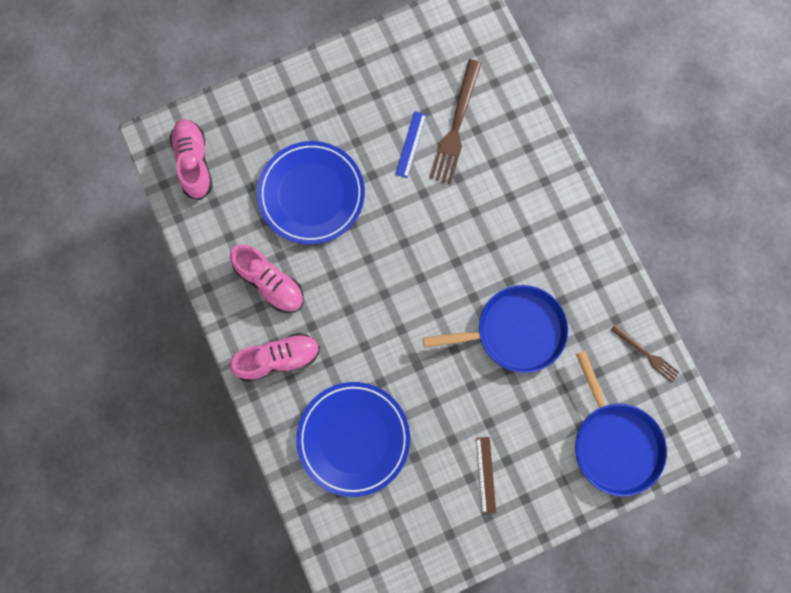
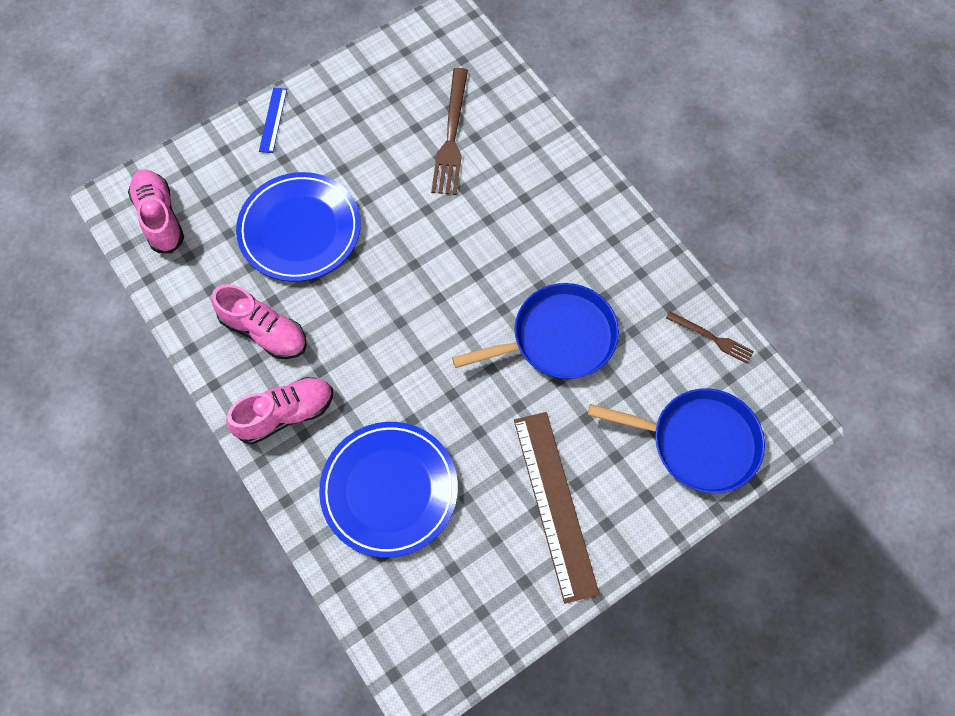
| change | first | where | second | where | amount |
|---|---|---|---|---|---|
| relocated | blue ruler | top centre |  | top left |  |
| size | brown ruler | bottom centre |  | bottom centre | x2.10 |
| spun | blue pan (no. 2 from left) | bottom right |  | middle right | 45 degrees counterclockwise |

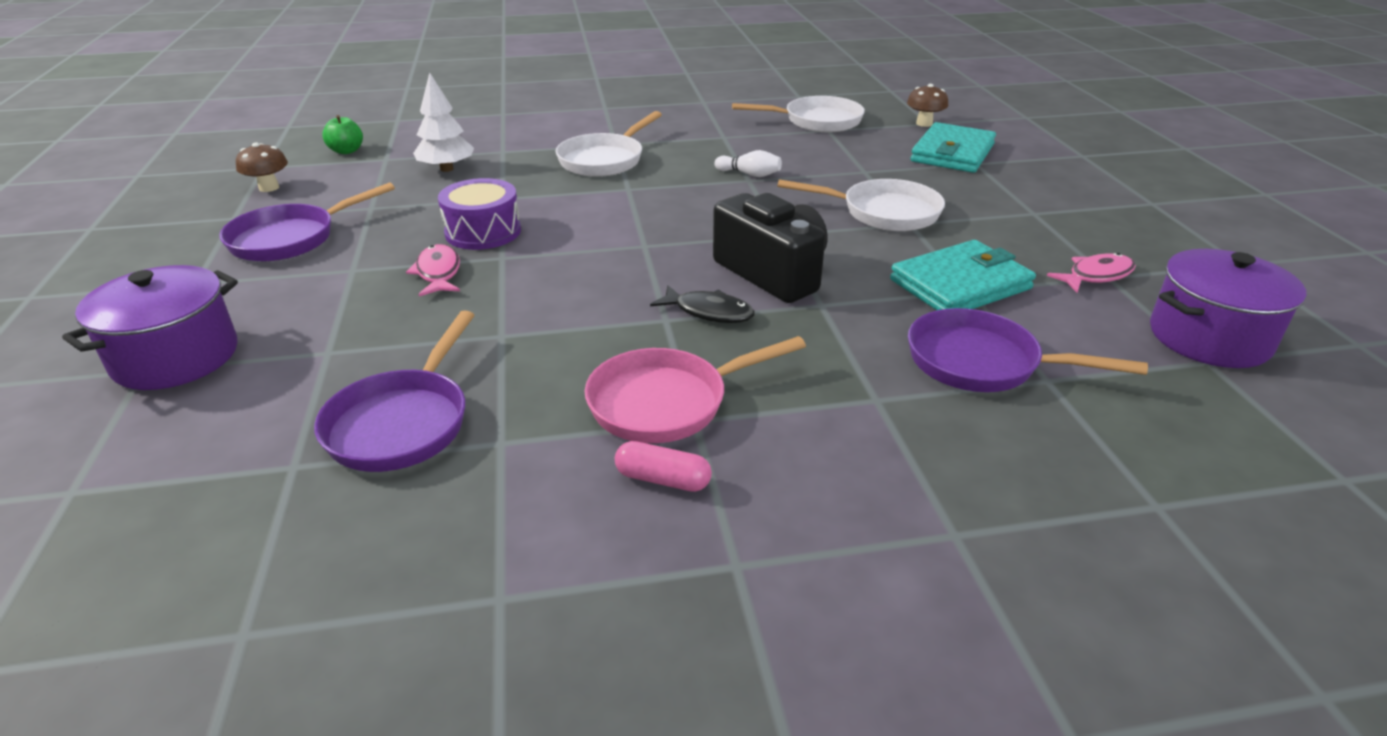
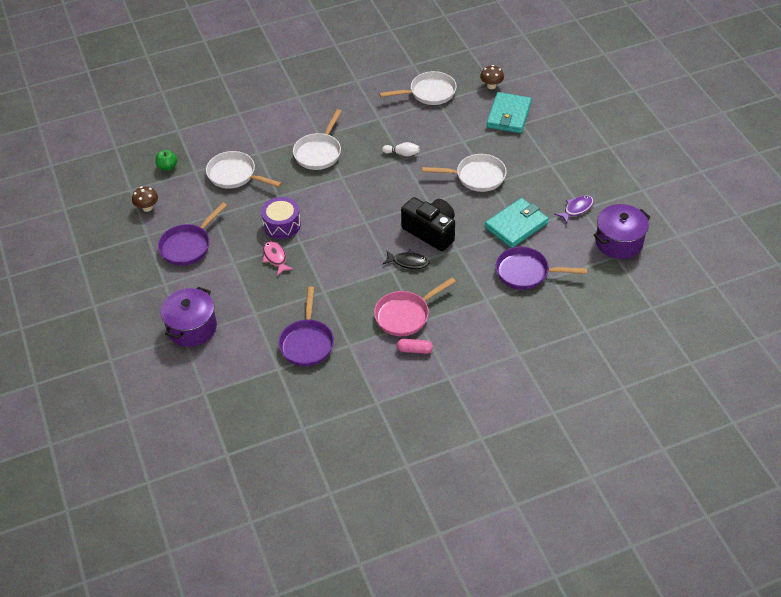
| change | first | where | second | where | amount |
|---|---|---|---|---|---|
| exchanged | white tree | top left | white pan (no. 1 from left) | top left |  |
| colour | pink fish (no. 2 from left) | middle right | purple fish | middle right |  |

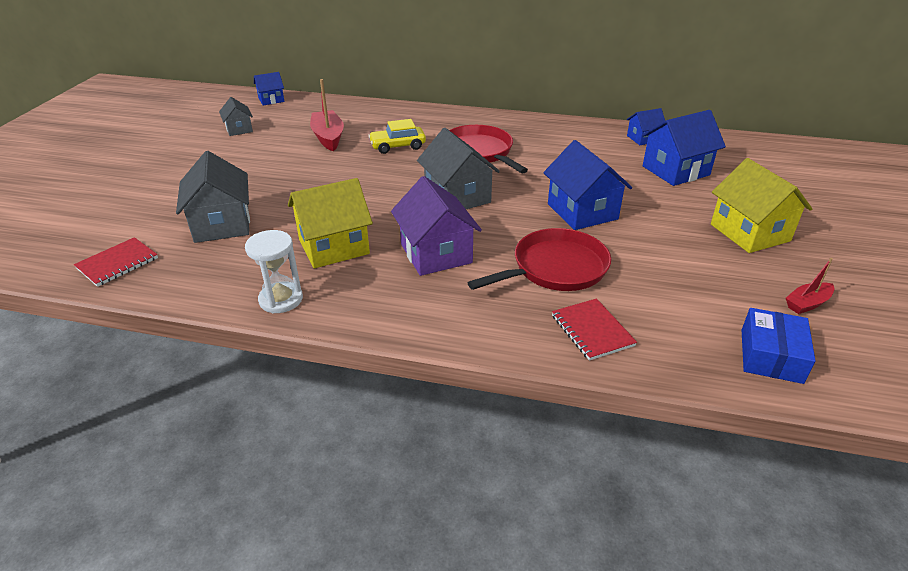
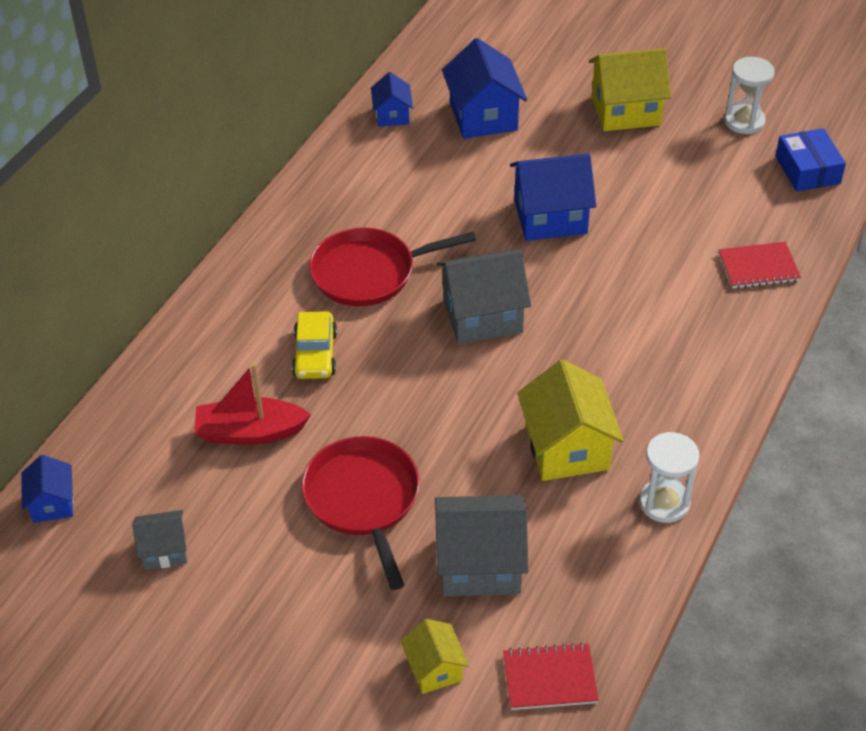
| change | first | where | second | where | amount |
|---|---|---|---|---|---|
| spun | red notebook (no. 1 from left) | middle left |  | bottom centre | 60 degrees counterclockwise |
| missing | purple house | centre |  |  |  |
| relocated | red pan (no. 2 from left in the first image) | centre | red pan (no. 1 from left) | bottom centre |  |
| spun | blue box | middle right |  | top right | 45 degrees clockwise |
| exchanged | red boat (no. 2 from left) | middle right | white hourglass (no. 2 from left) | top right |  |
| appeared |  |  | yellow house (no. 1 from left) | bottom centre |  |

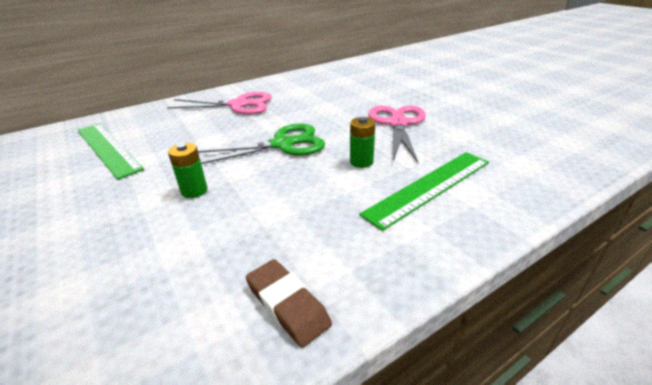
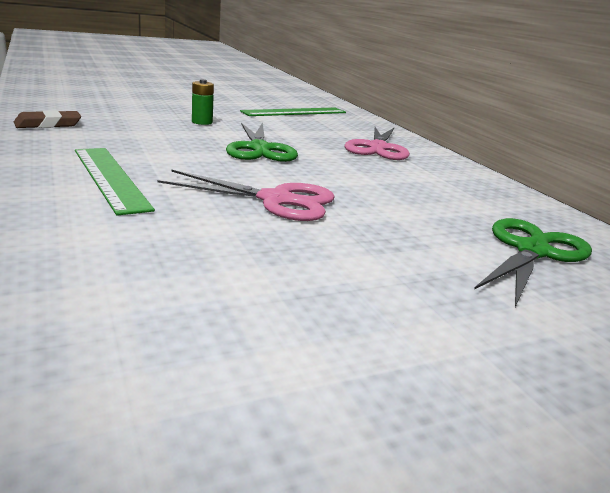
| change | first | where | second | where | amount |
|---|---|---|---|---|---|
| missing | green battery (no. 2 from left) | centre |  |  |  |
| appeared |  |  | green scissors (no. 2 from left) | middle right |  |

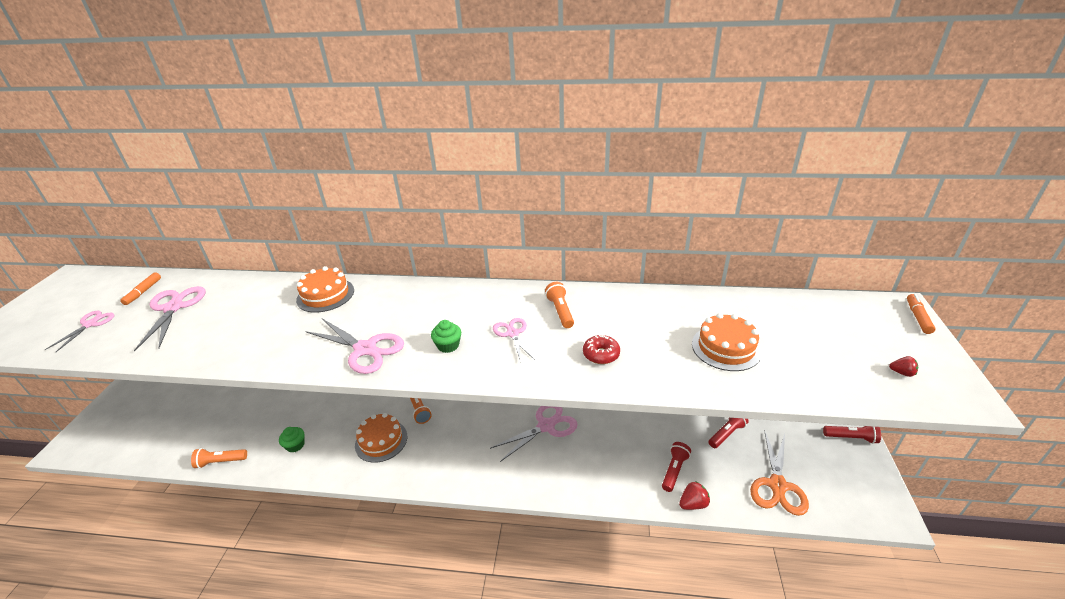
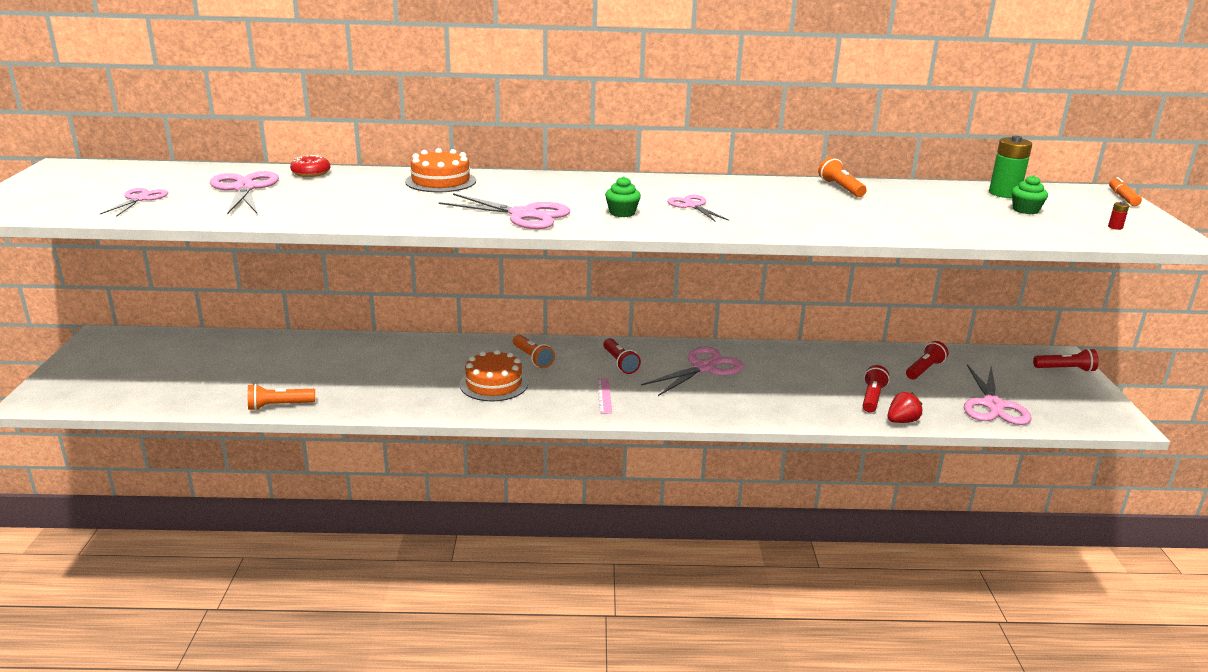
| change | first | where | second | where | amount |
|---|---|---|---|---|---|
| missing | orange marker (no. 1 from left) | middle left |  |  |  |
| relocated | green cupcake (no. 1 from left in the first image) | bottom left | green cupcake (no. 2 from left) | top right |  |
| relocated | orange flashlight (no. 3 from left) | centre |  | top right |  |
| relocated | red donut | centre |  | top left |  |
| missing | orange cake (no. 3 from left) | middle right |  |  |  |
| colour | orange scissors | bottom right | pink scissors (no. 6 from left) | middle right |  |
| exchanged | red strawberry (no. 2 from left) | middle right | red battery | top right |  |
| appeared |  |  | pink ruler | centre |  |
| appeared |  |  | red flashlight (no. 1 from left) | centre |  |
| appeared |  |  | green battery | top right |  |

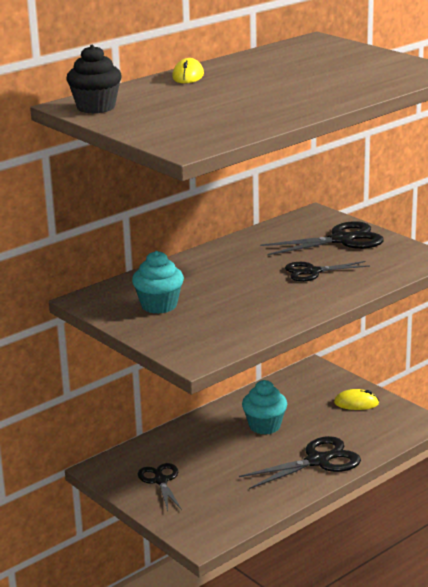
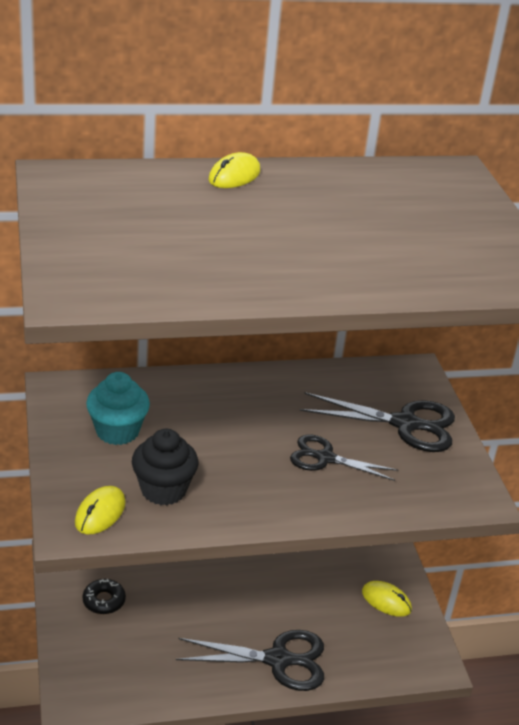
| change | first | where | second | where | amount |
|---|---|---|---|---|---|
| relocated | black cupcake | top left |  | middle left |  |
| exchanged | black scissors (no. 1 from left) | bottom centre | black donut | bottom left |  |
| missing | turquoise cupcake (no. 2 from left) | bottom centre |  |  |  |
| appeared |  |  | yellow mouse (no. 1 from left) | bottom left |  |

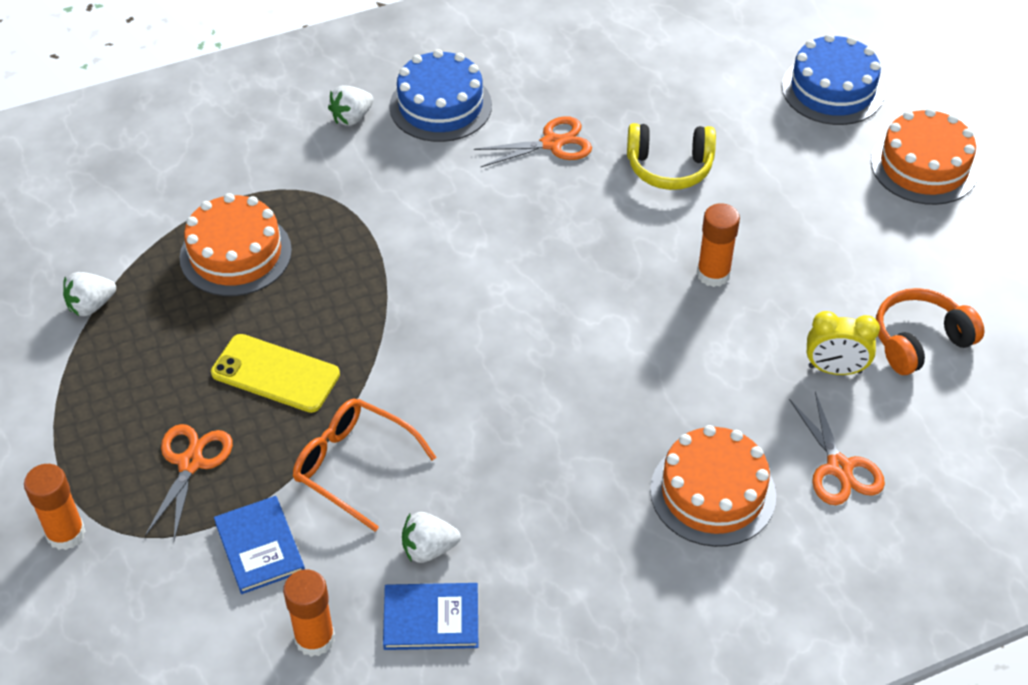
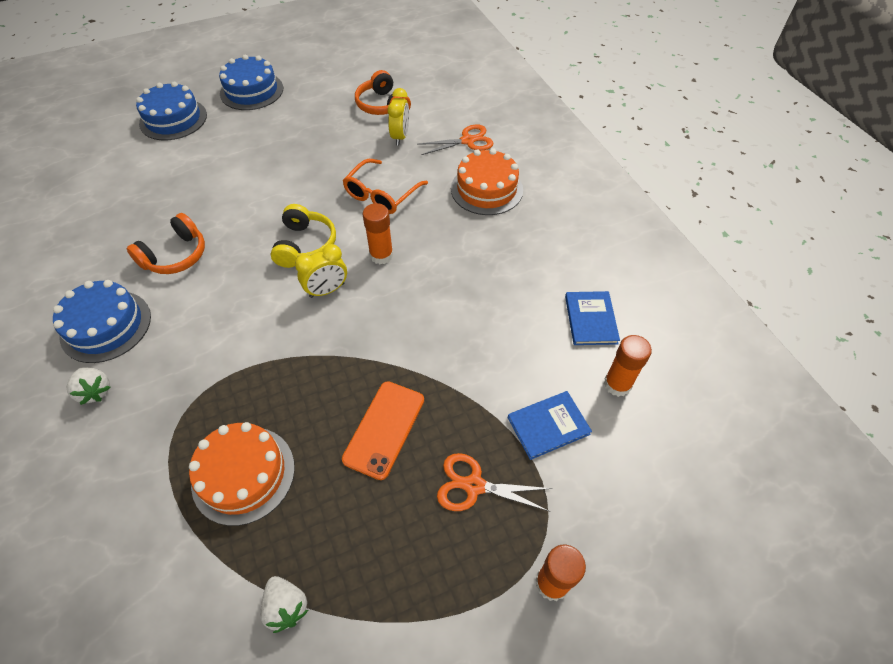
| change | first | where | second | where | amount |
|---|---|---|---|---|---|
| colour | yellow phone | middle left | orange phone | centre |  |
| relocated | orange glasses | bottom centre |  | top centre |  |
| missing | white strawberry (no. 3 from left) | bottom centre |  |  |  |
| exchanged | orange scissors (no. 2 from left) | top centre | orange headphones (no. 1 from left) | middle left |  |
| relocated | yellow headphones | top centre |  | centre |  |
| relocated | orange glue stick (no. 3 from left in the first image) | middle right | orange glue stick (no. 1 from left) | centre |  |
| colour | orange cake (no. 3 from left) | top right | blue cake (no. 3 from left) | top left |  |
| appeared |  |  | yellow clock (no. 1 from left) | centre |  |

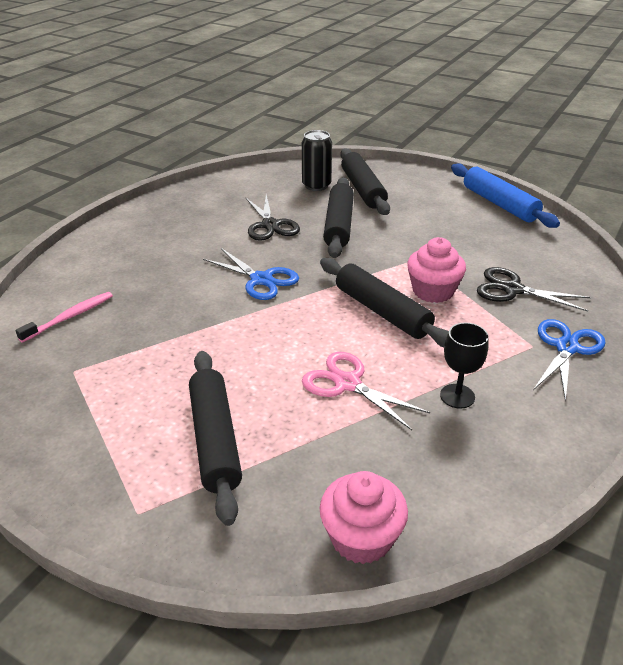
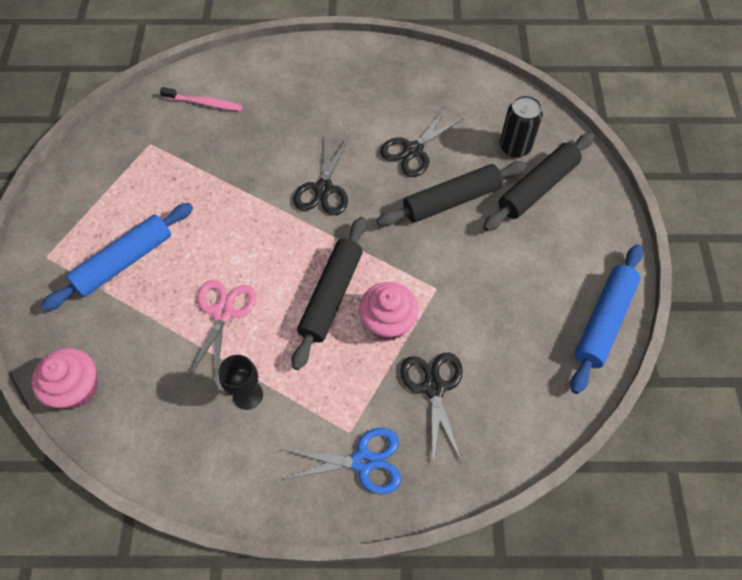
| change | first | where | second | where | amount |
|---|---|---|---|---|---|
| colour | black rolling pin (no. 1 from left) | centre | blue rolling pin (no. 1 from left) | middle left |  |
| colour | blue scissors (no. 1 from left) | centre | black scissors (no. 1 from left) | top centre |  |

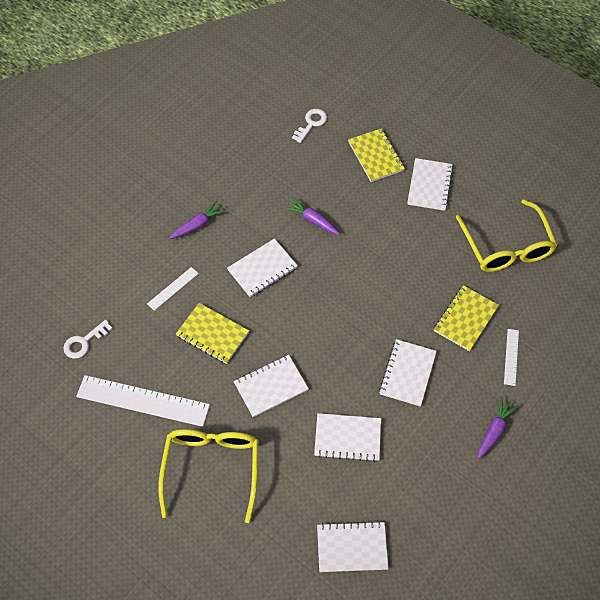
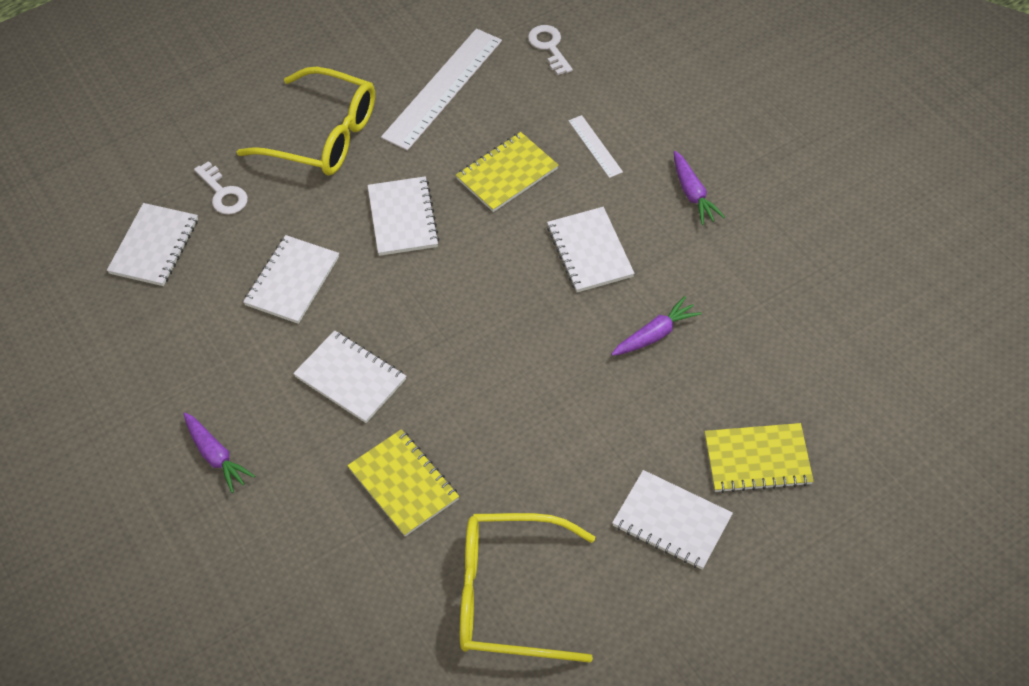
| change | first | where | second | where | amount |
|---|---|---|---|---|---|
| relocated | white key (no. 2 from left in the first image) | top centre | white key (no. 1 from left) | top left |  |
| missing | white ruler (no. 3 from left) | middle right |  |  |  |

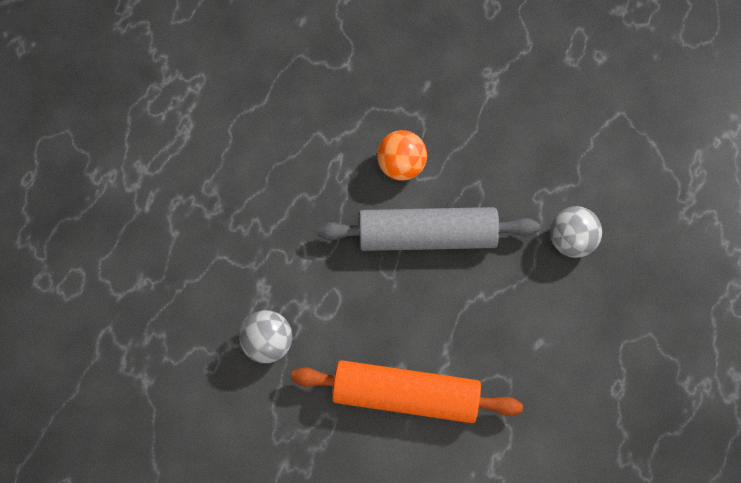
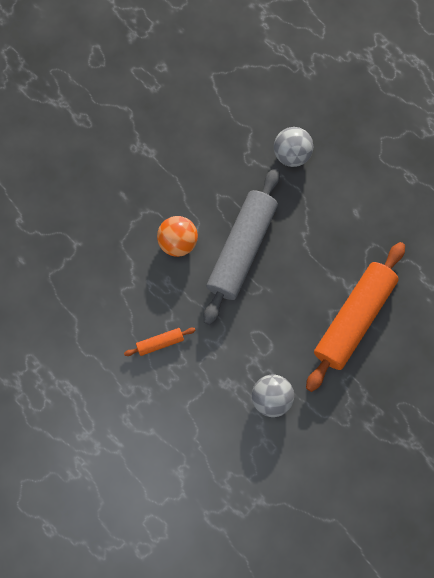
| change | first | where | second | where | amount |
|---|---|---|---|---|---|
| appeared |  |  | orange rolling pin (no. 1 from left) | centre |  |

